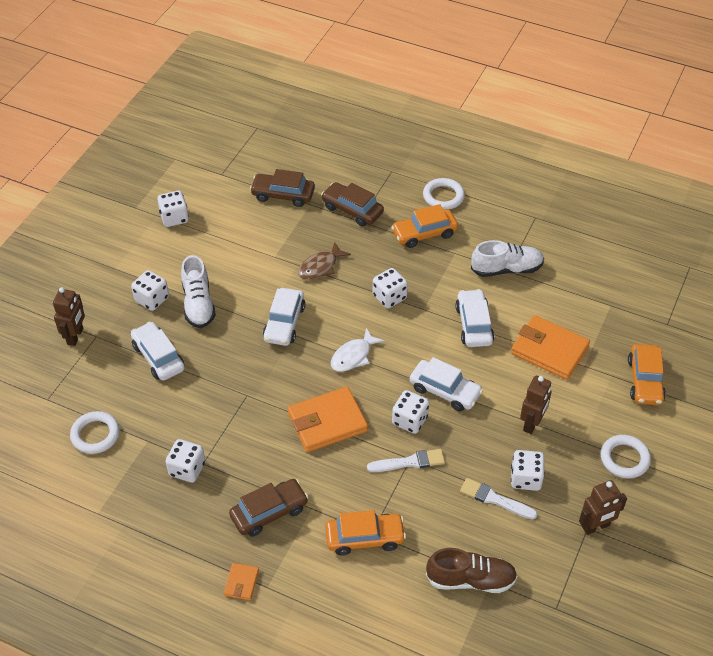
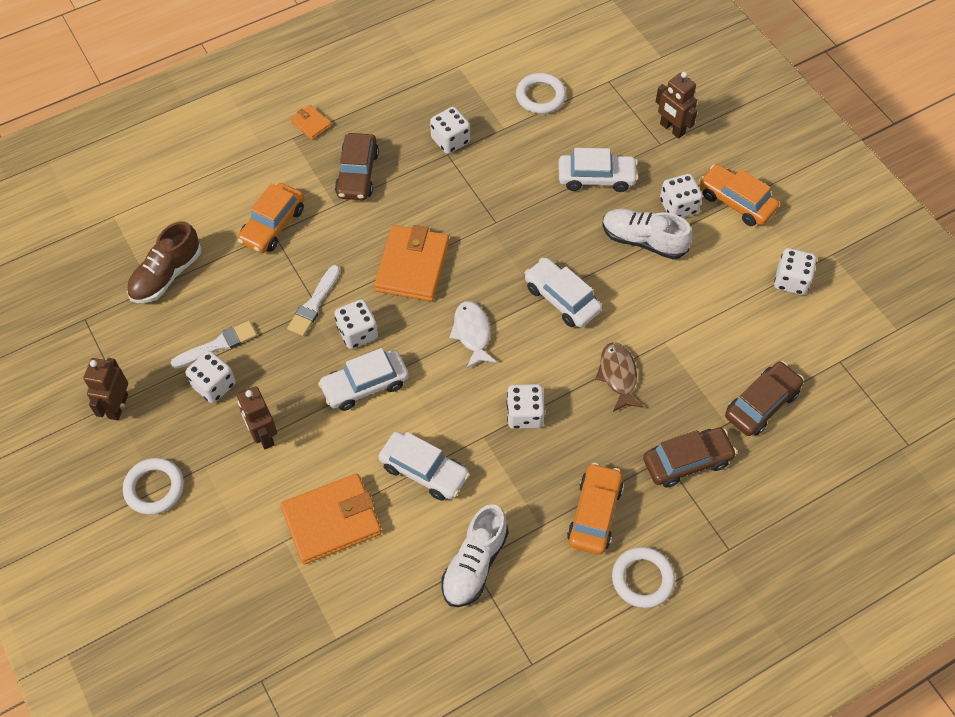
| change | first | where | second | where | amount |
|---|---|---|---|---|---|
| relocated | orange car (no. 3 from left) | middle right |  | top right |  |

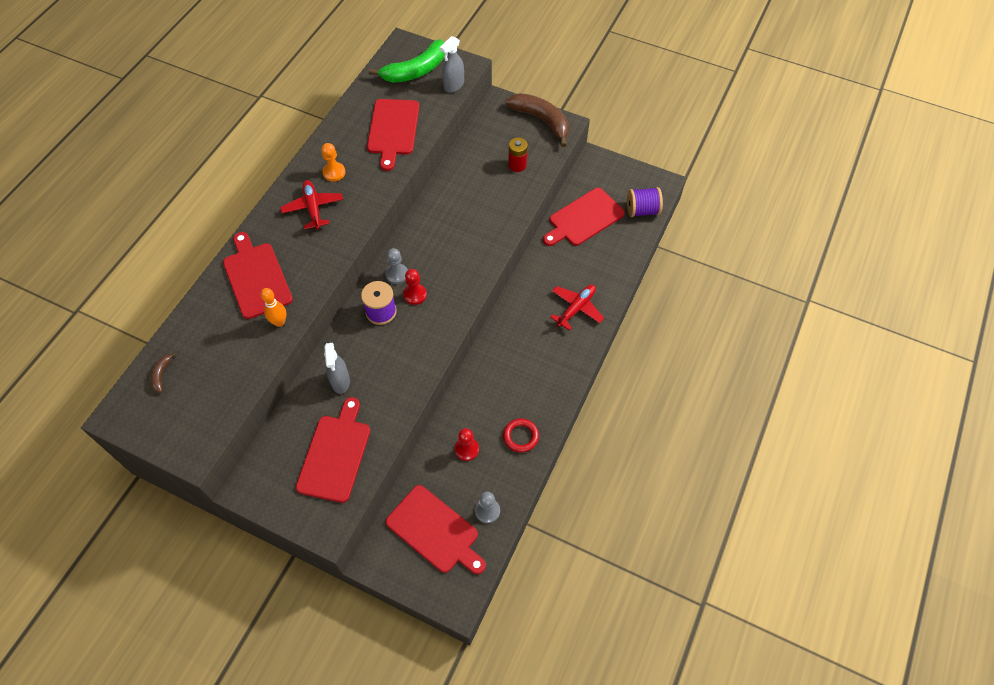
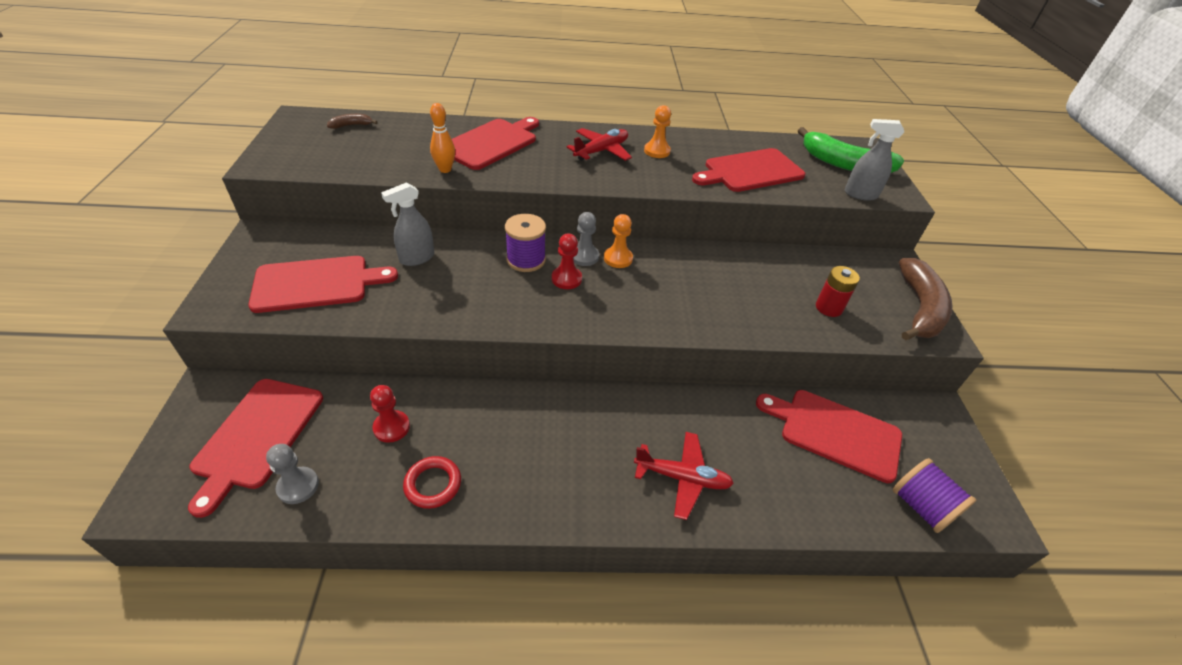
| change | first | where | second | where | amount |
|---|---|---|---|---|---|
| appeared |  |  | orange pawn (no. 1 from left) | centre |  |

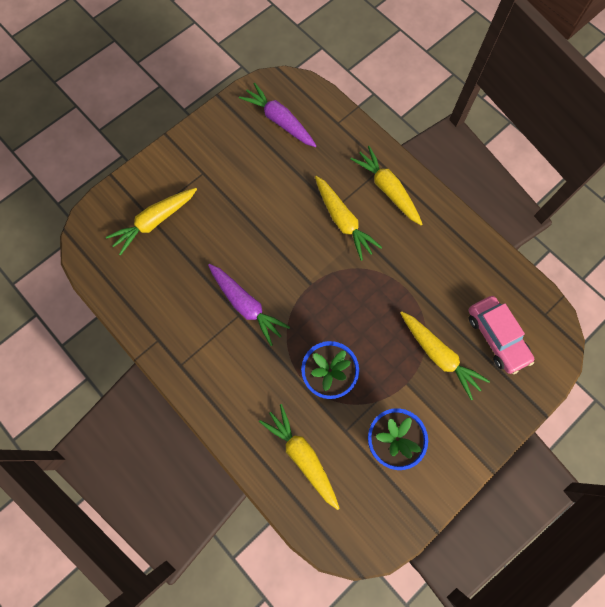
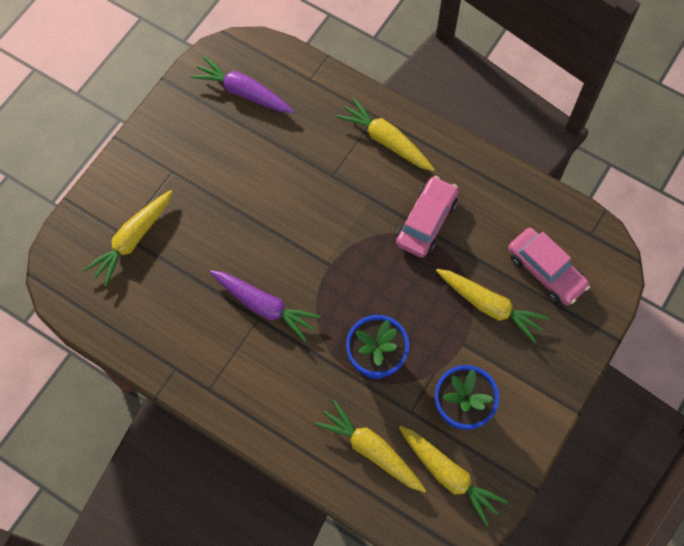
| change | first | where | second | where | amount |
|---|---|---|---|---|---|
| relocated | yellow carrot (no. 3 from left in the first image) | centre | yellow carrot (no. 4 from left) | bottom centre |  |
| appeared |  |  | pink car (no. 1 from left) | centre |  |

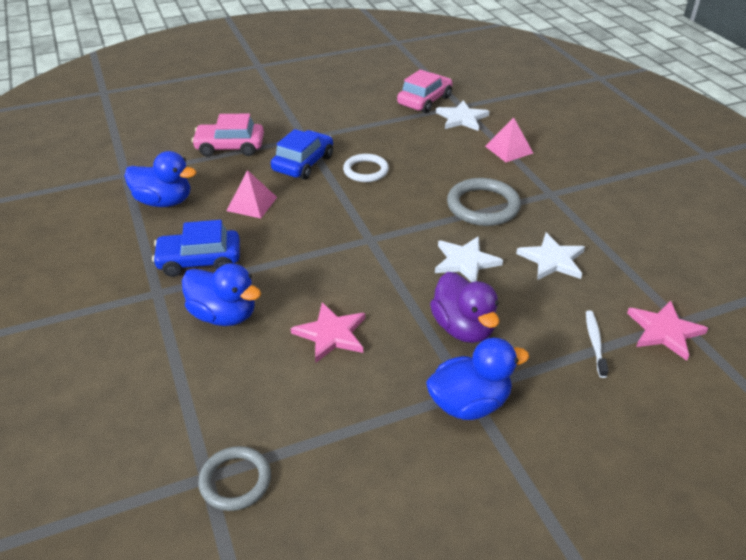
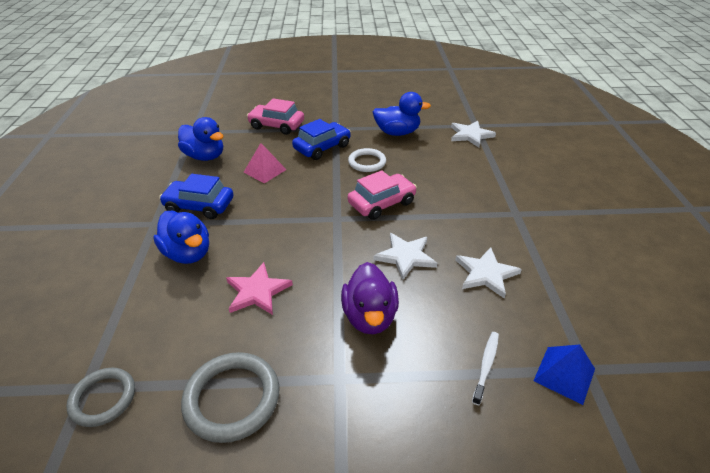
| change | first | where | second | where | amount |
|---|---|---|---|---|---|
| relocated | pink car (no. 2 from left) | top centre |  | centre |  |
| relocated | blue duck (no. 3 from left) | bottom centre |  | top centre |  |
| relocated | grey ring (no. 2 from left) | centre |  | bottom left |  |
| missing | pink pyramid (no. 2 from left) | top right |  |  |  |
| exchanged | pink star (no. 2 from left) | middle right | blue pyramid | bottom right |  |

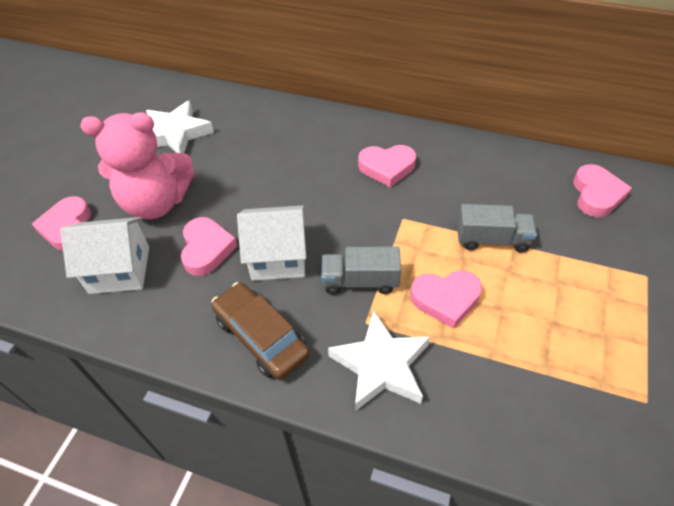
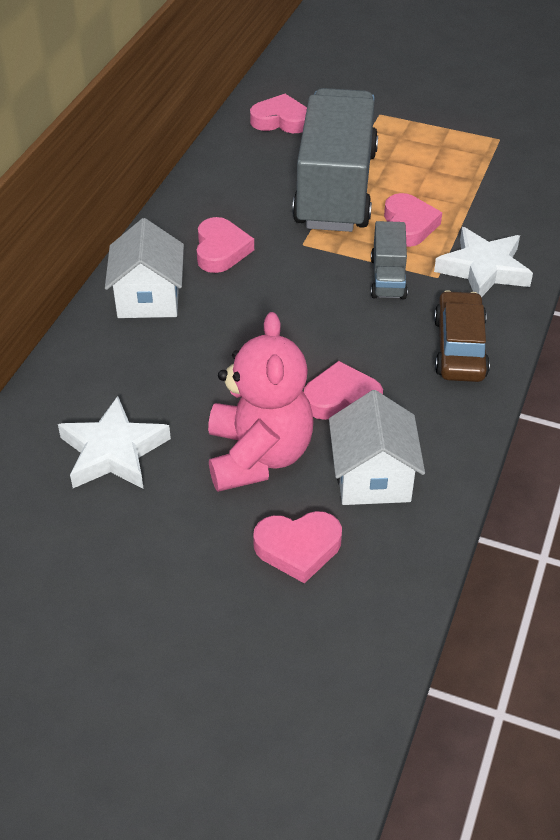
| change | first | where | second | where | amount |
|---|---|---|---|---|---|
| spun | brown car | centre |  | middle right | 135 degrees clockwise |
| relocated | white house (no. 2 from left in the first image) | centre | white house (no. 1 from left) | top left |  |
| size | grey truck (no. 2 from left in the first image) | middle right | grey truck (no. 1 from left) | top centre | x2.30 |

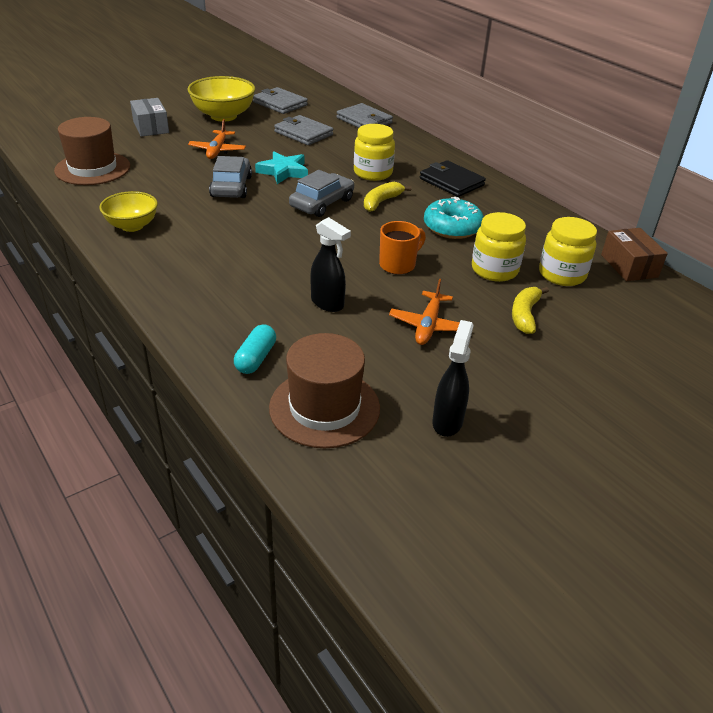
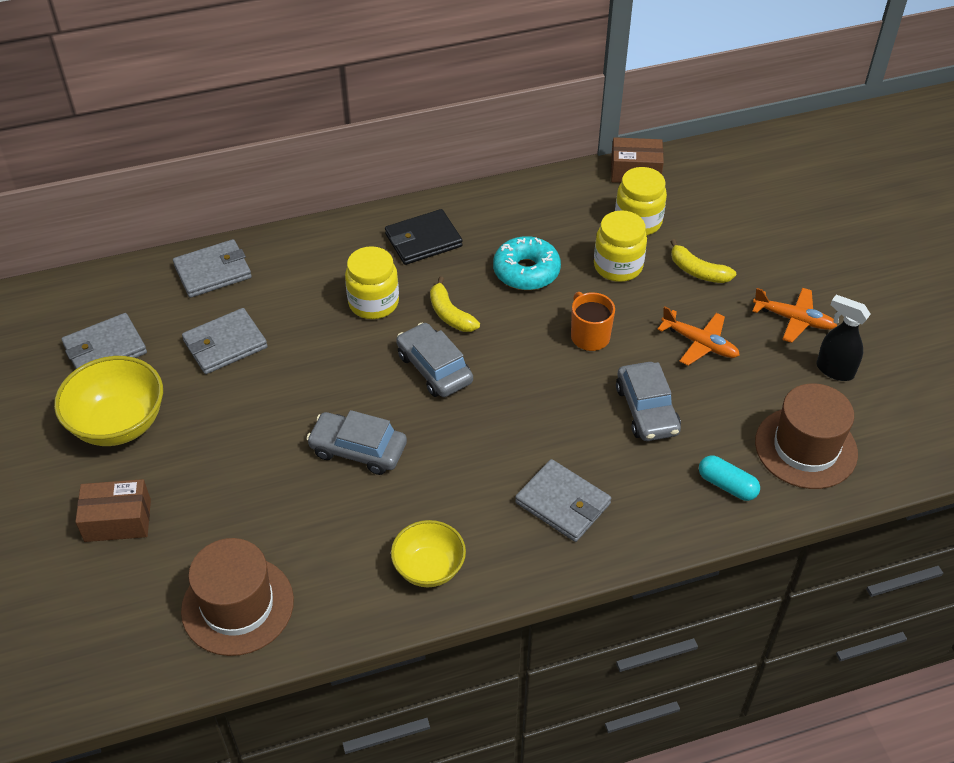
| change | first | where | second | where | amount |
|---|---|---|---|---|---|
| colour | grey box | top left | brown box (no. 1 from left) | bottom left |  |
| relocated | orange plane (no. 1 from left in the first image) | top left | orange plane (no. 2 from left) | middle right |  |
| missing | turquoise star | top centre |  |  |  |
| exchanged | black spray bottle (no. 1 from left) | centre | grey car (no. 3 from left) | middle right |  |
| appeared |  |  | grey wallet (no. 4 from left) | centre |  |

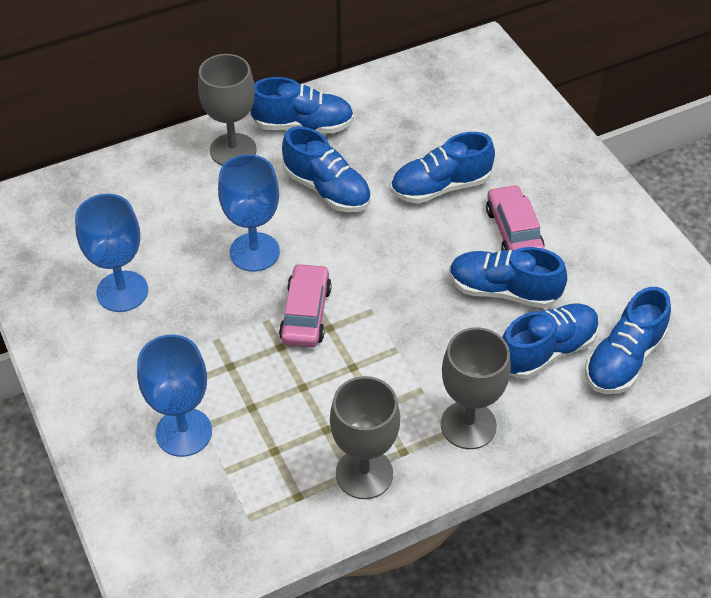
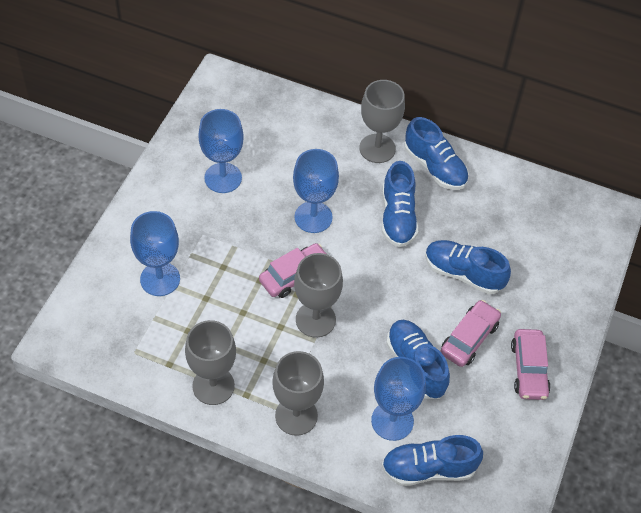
| change | first | where | second | where | amount |
|---|---|---|---|---|---|
| exchanged | blue shoe (no. 5 from left) | middle right | blue goblet (no. 4 from left) | bottom centre |  |
| appeared |  |  | grey goblet (no. 3 from left) | centre |  |
| appeared |  |  | pink car (no. 3 from left) | bottom right |  |

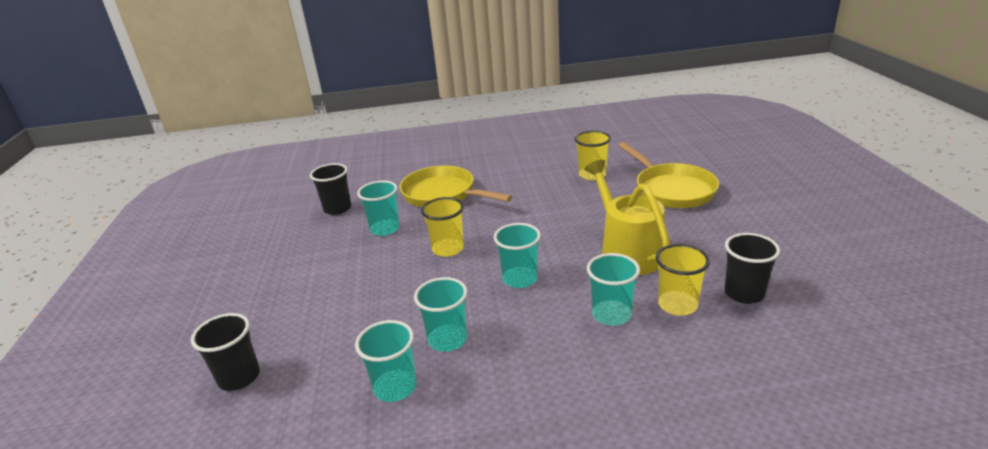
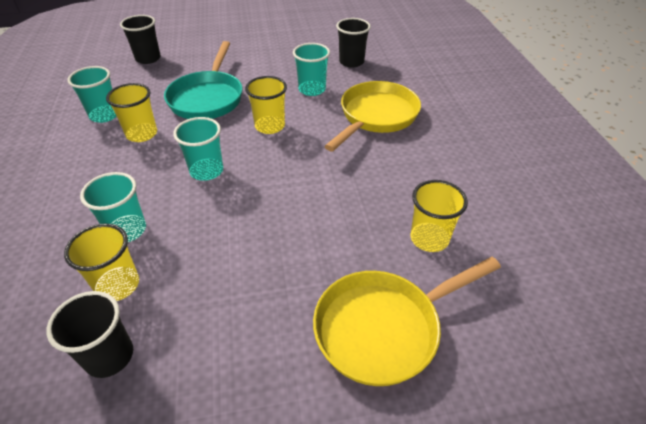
| change | first | where | second | where | amount |
|---|---|---|---|---|---|
| colour | turquoise cup (no. 3 from left) | bottom centre | yellow cup (no. 2 from left) | top left |  |
| missing | yellow watering can | centre |  |  |  |
| appeared |  |  | turquoise pan | top left |  |

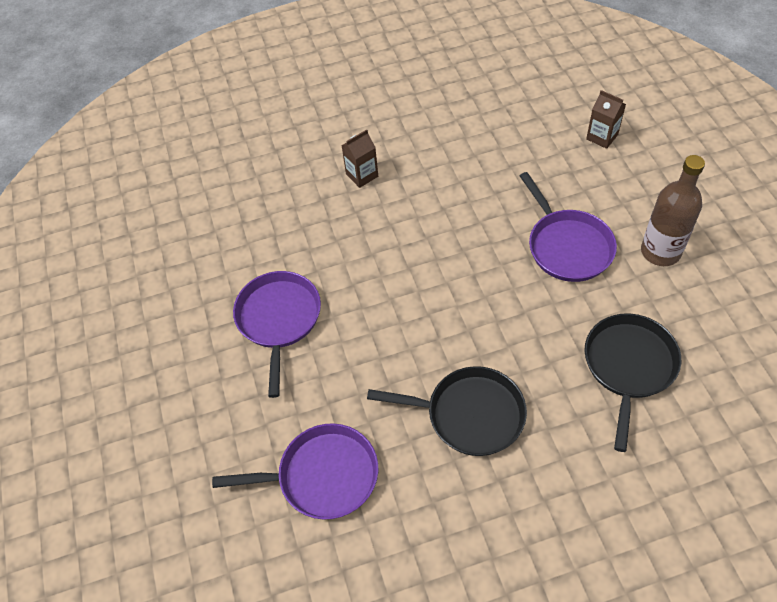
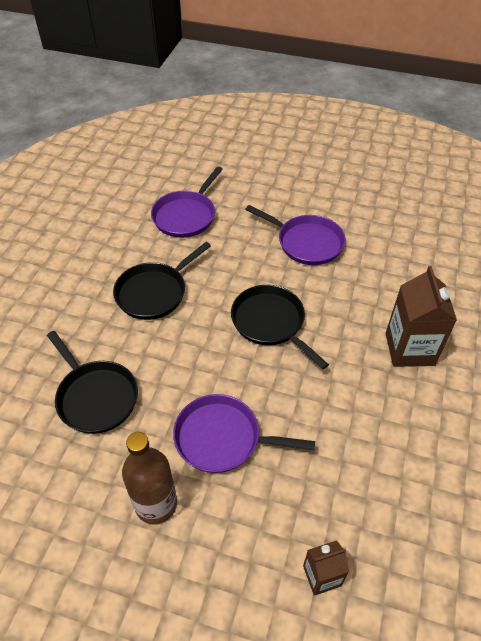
| change | first | where | second | where | amount |
|---|---|---|---|---|---|
| size | brown carton (no. 1 from left in the first image) | top centre | brown carton (no. 2 from left) | middle right | x1.82 |
| appeared |  |  | black pan (no. 3 from left) | centre |  |

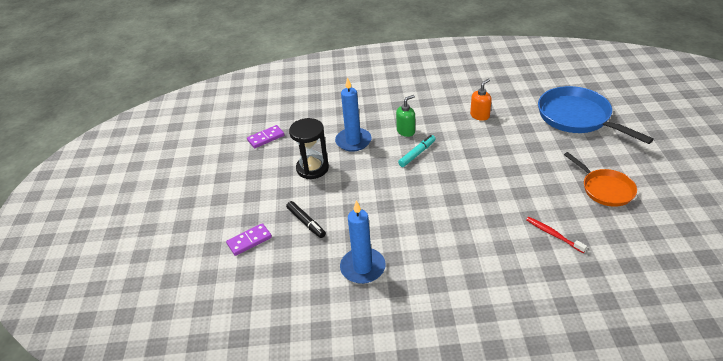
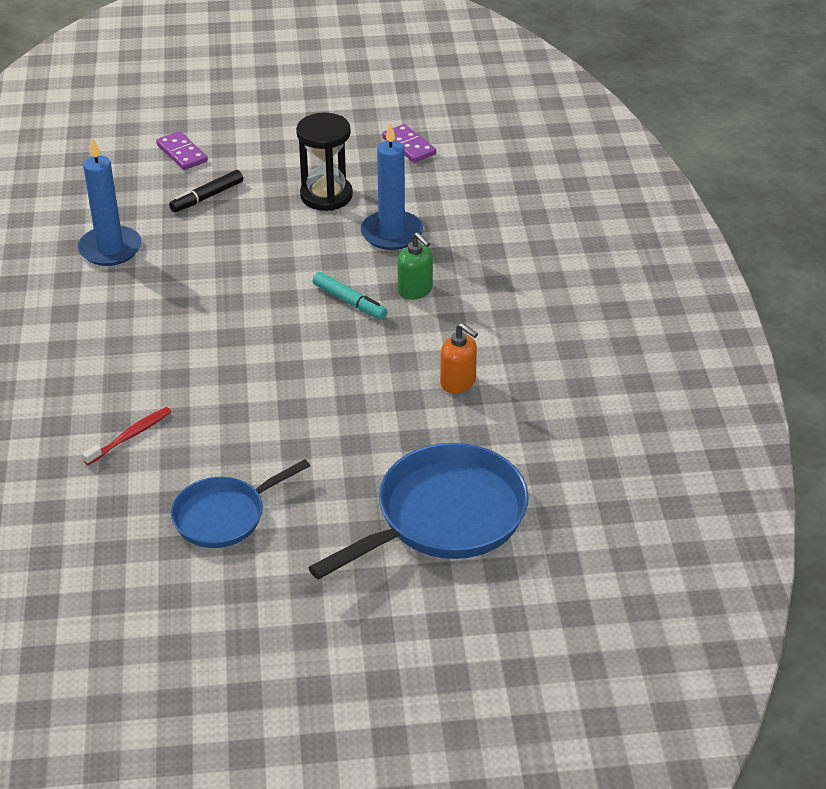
| change | first | where | second | where | amount |
|---|---|---|---|---|---|
| colour | orange pan | middle right | blue pan (no. 1 from left) | middle left |  |

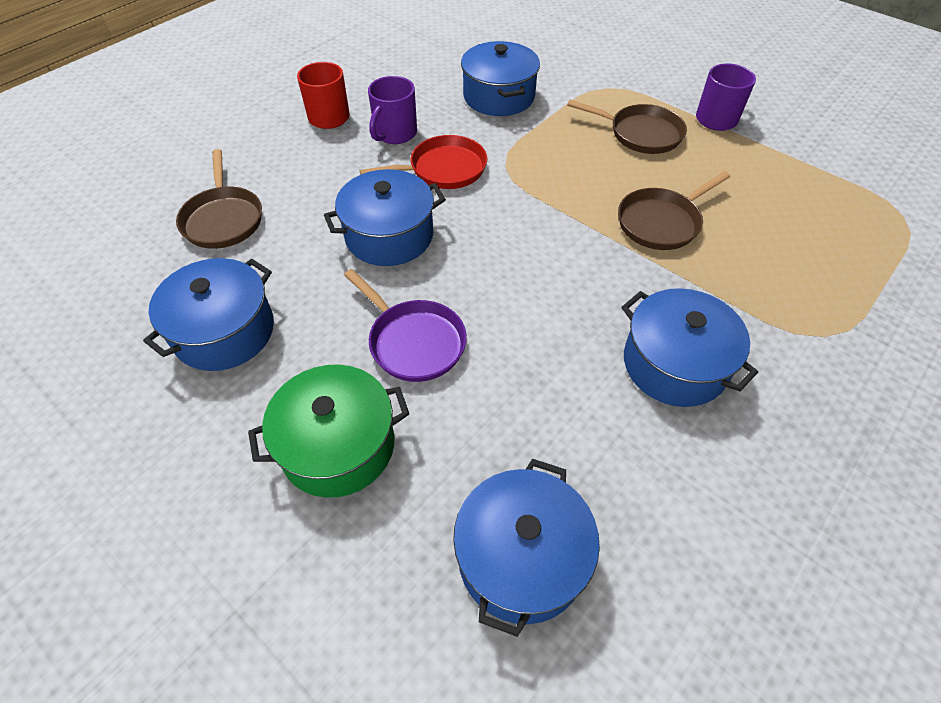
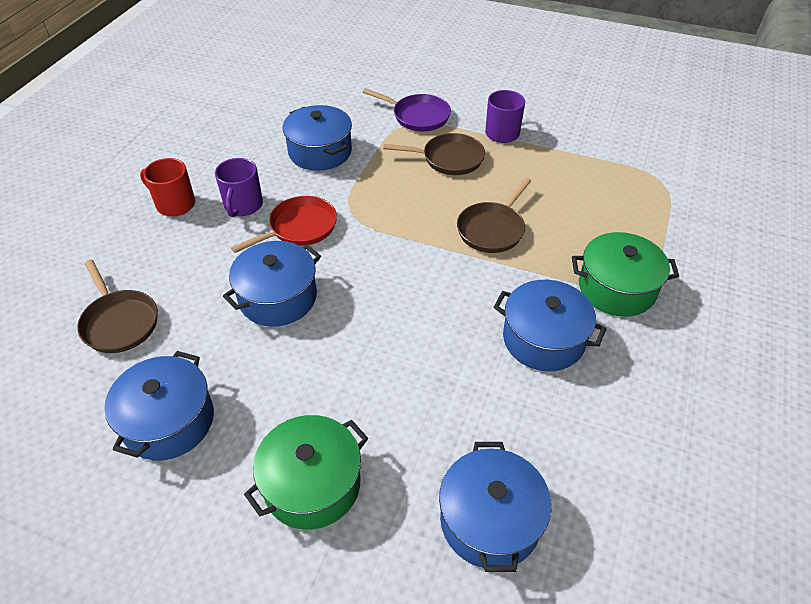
| change | first | where | second | where | amount |
|---|---|---|---|---|---|
| relocated | purple pan | centre |  | top centre |  |
| appeared |  |  | green pot (no. 2 from left) | middle right |  |

